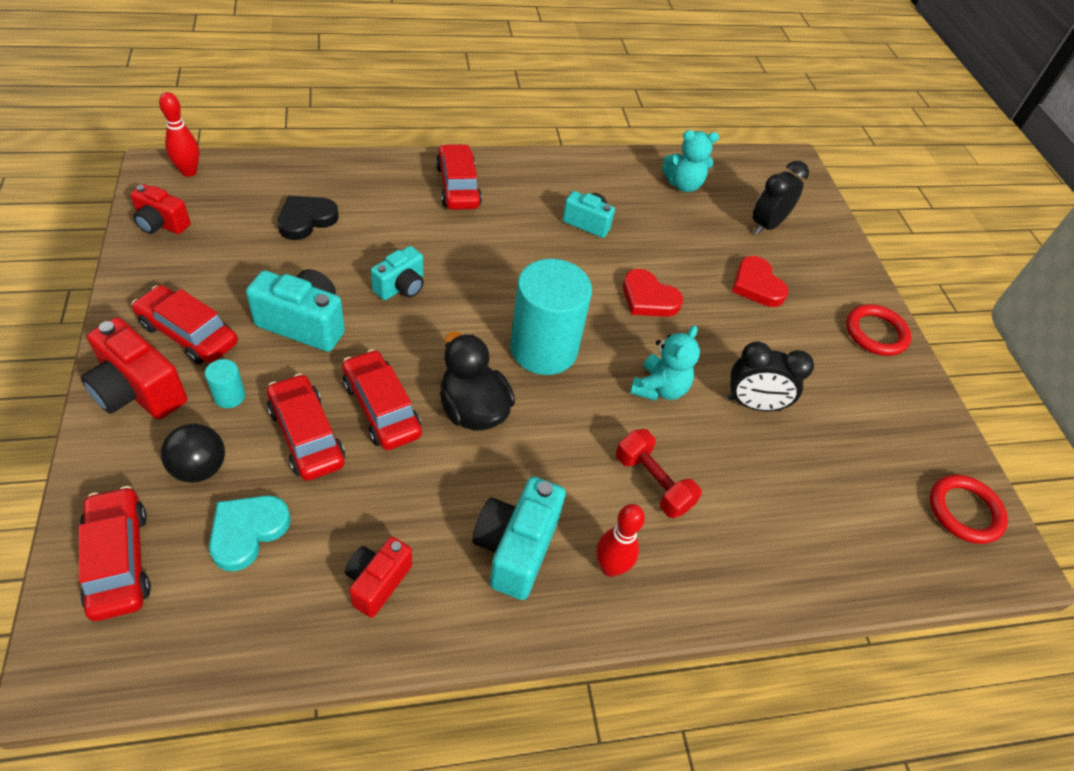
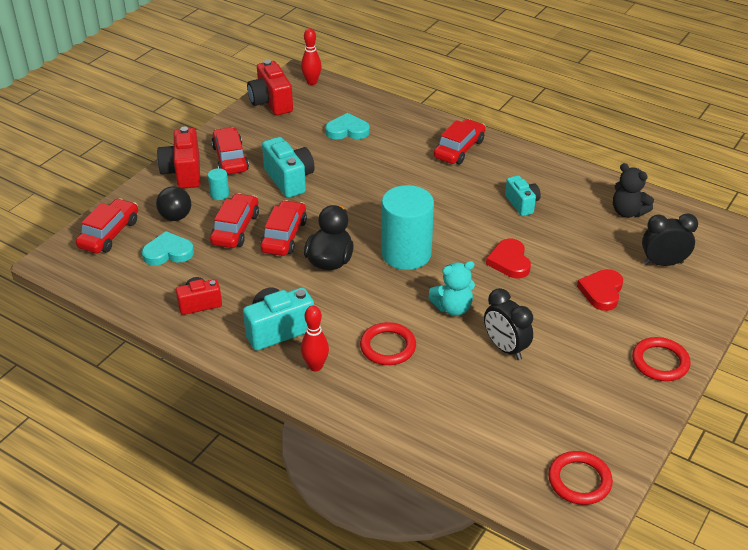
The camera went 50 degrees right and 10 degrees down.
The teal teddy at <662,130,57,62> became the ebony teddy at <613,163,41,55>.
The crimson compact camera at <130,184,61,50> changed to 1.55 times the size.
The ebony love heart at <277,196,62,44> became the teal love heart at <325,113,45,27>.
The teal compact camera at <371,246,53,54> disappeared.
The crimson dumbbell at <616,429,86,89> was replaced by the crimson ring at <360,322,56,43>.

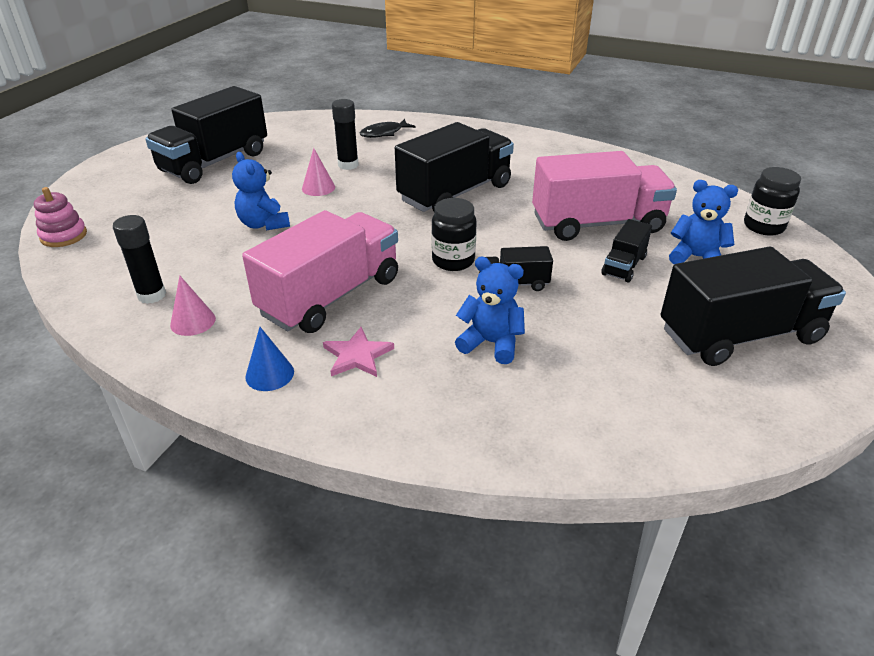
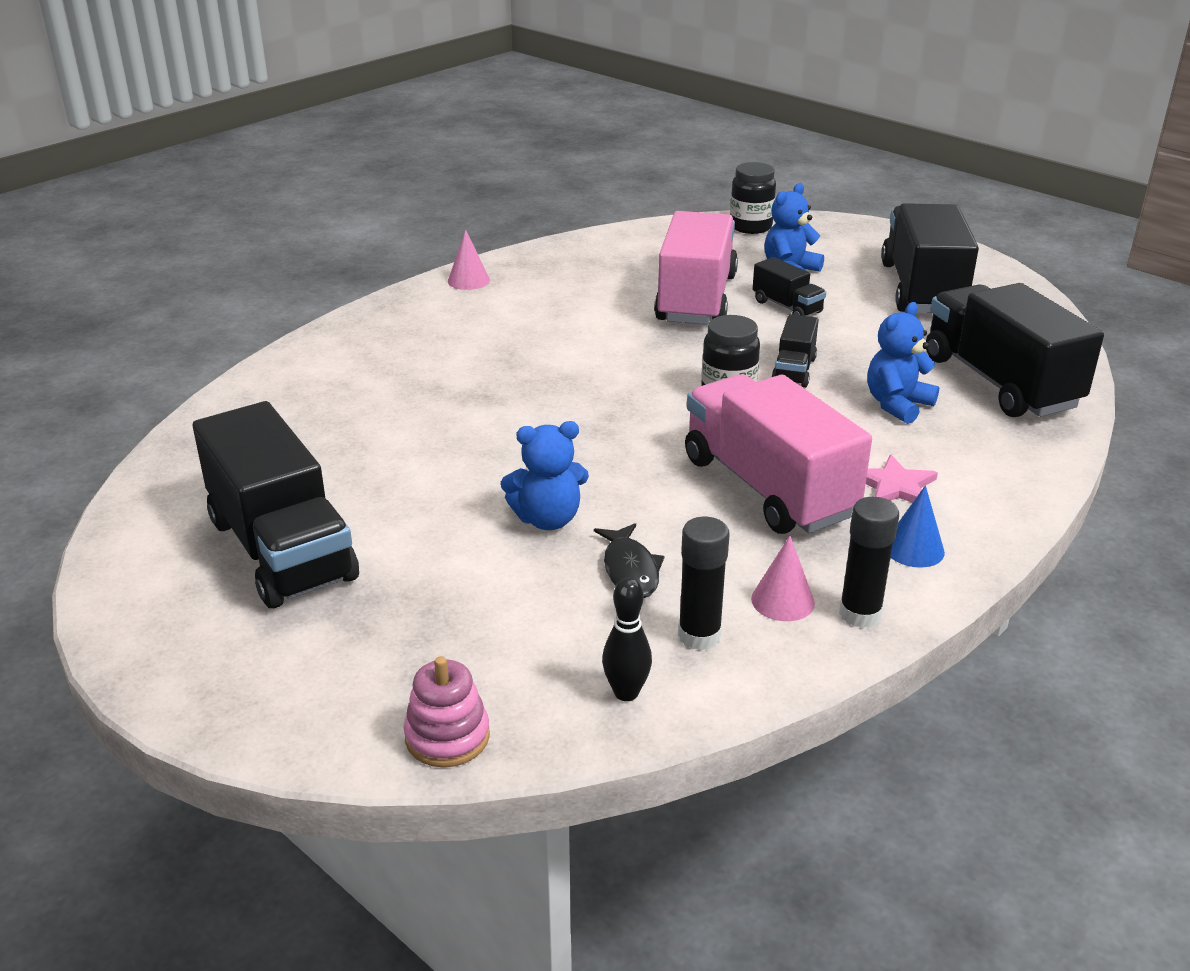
The camera went 70 degrees left and 5 degrees down.
The ebony glue stick moved from <332,99,26,71> to <839,497,60,131>.
The ebony fish moved from <360,119,56,19> to <594,523,70,75>.
The ebony truck moved from <395,122,119,90> to <926,283,178,134>.
The rose-pink cone moved from <302,148,33,48> to <448,229,42,61>.
The ebony skittle at <602,577,50,124> appeared.

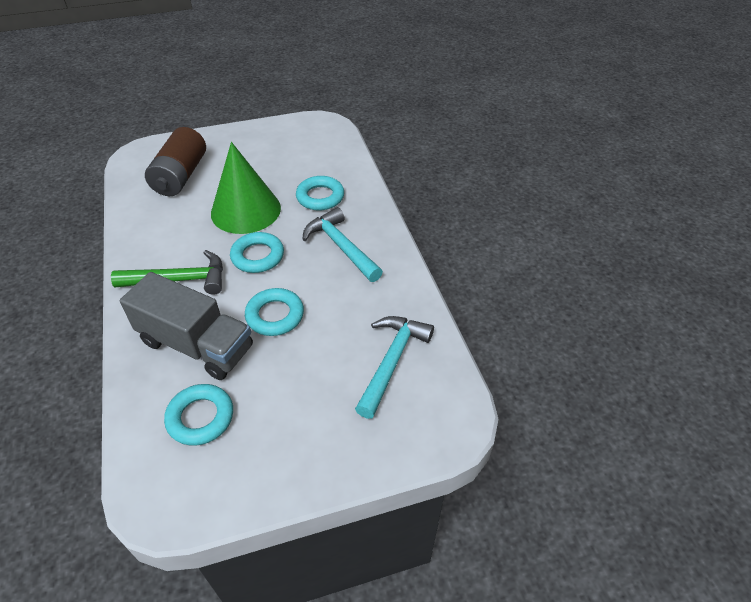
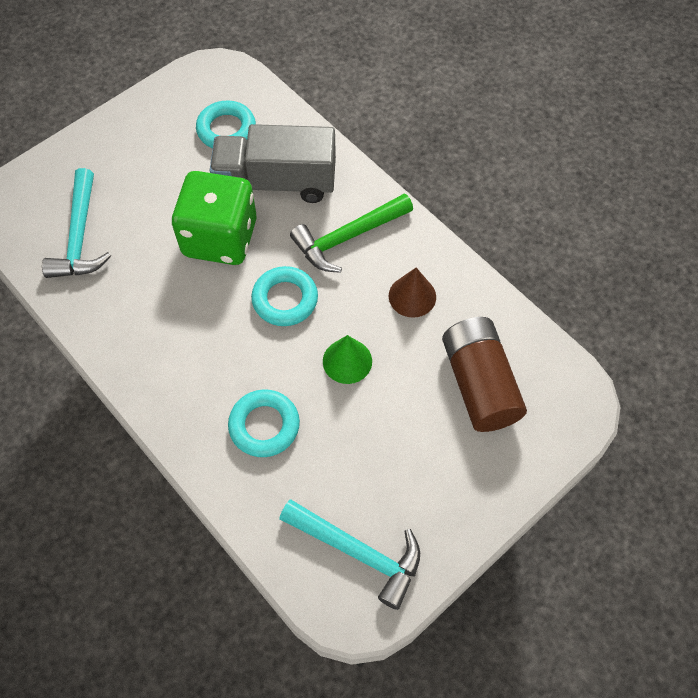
The camera went 155 degrees right and 15 degrees up.
The leaf-green cone at <211,142,70,92> changed to 0.52 times the size.
The teal carpenter's hammer moved from <302,207,81,75> to <279,500,141,110>.
The teal ring at <245,288,59,48> was replaced by the leaf-green die at <172,171,85,94>.
The dark brown cone at <389,268,47,50> appeared.

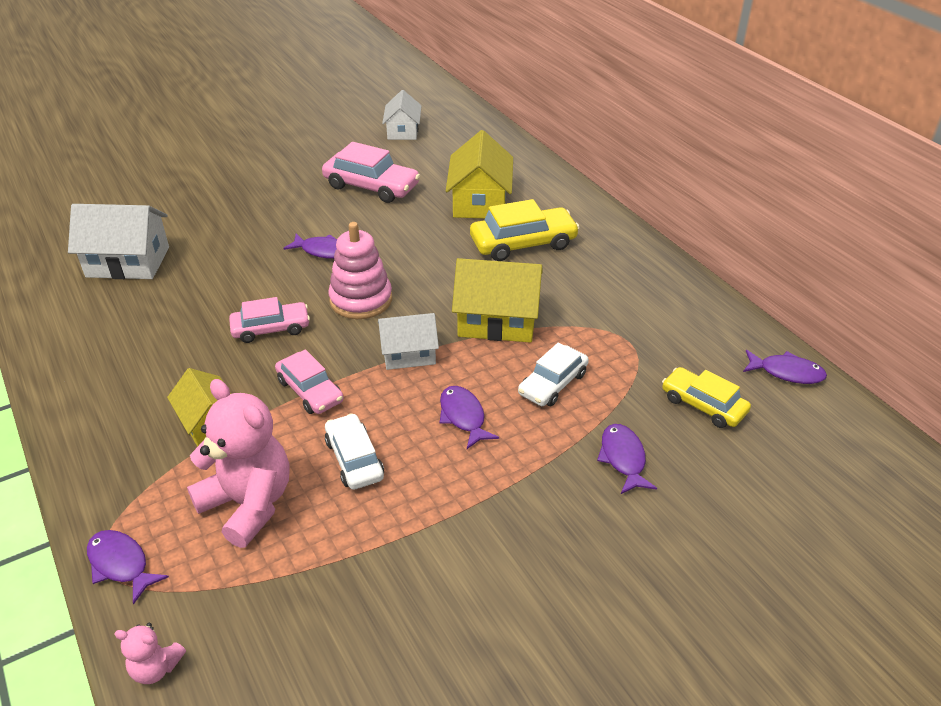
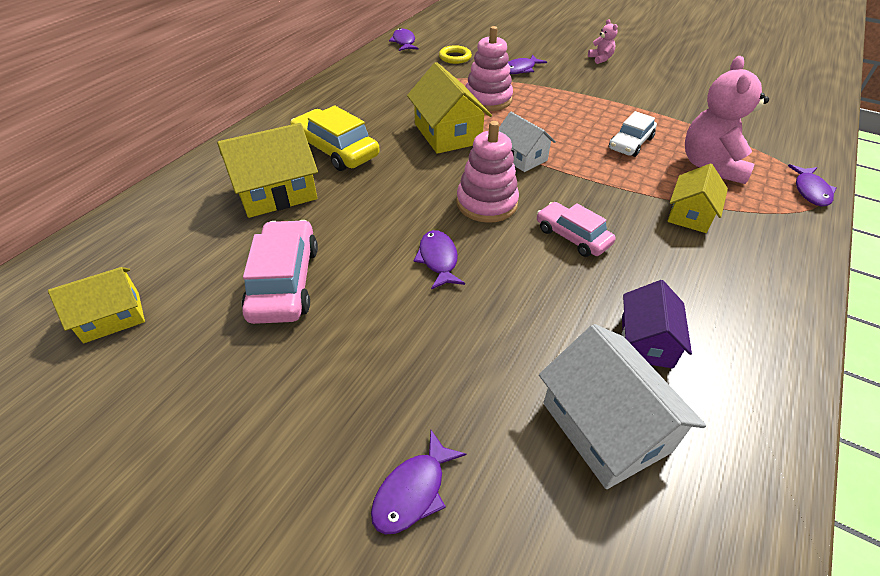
The camera went 120 degrees left and 5 degrees up.
The snow-white toy house at <382,90,40,50> became the bright yellow toy house at <48,267,97,76>.
The snow-white car at <518,343,71,63> was replaced by the rose-pink ring stacker at <465,26,48,85>.
The rose-pink car at <275,349,69,65> disappeared.
The bright yellow car at <662,367,89,61> was replaced by the bright yellow ring at <439,45,33,19>.
The purple fish moved from <439,386,60,63> to <371,430,95,105>.
The rose-pink teddy moved from <115,623,71,61> to <588,19,30,45>.
The purple toy house at <622,280,70,89> appeared.

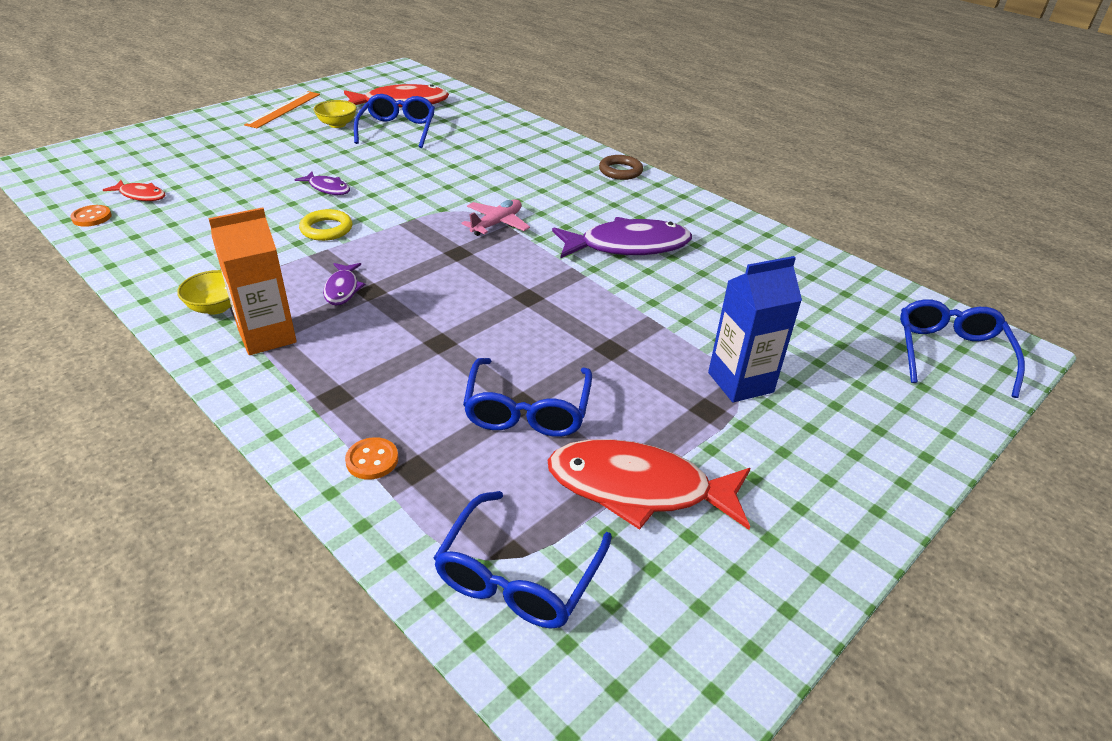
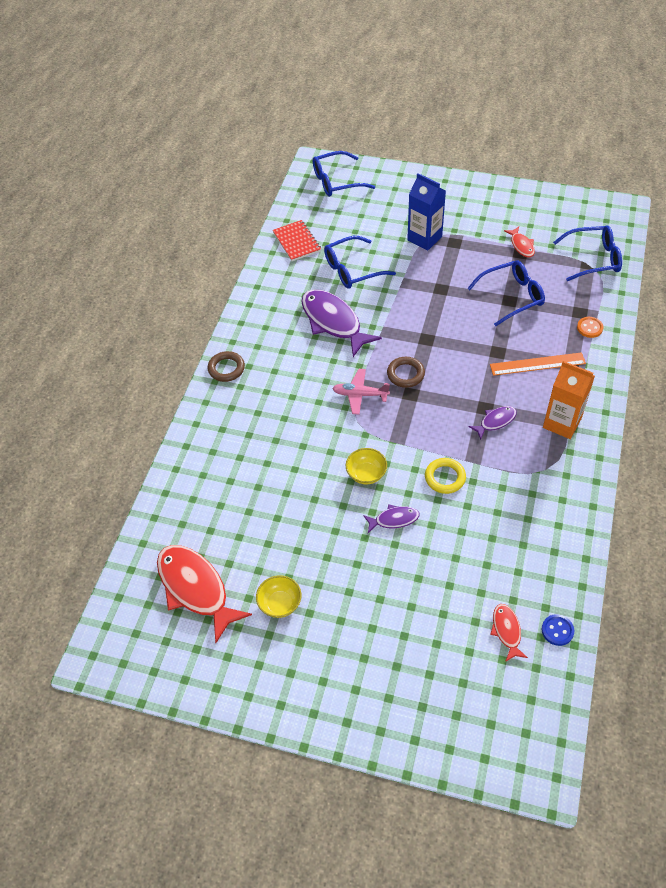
The camera went 115 degrees left and 15 degrees up.
The orange-coloured ruler moved from <244,91,76,37> to <490,352,96,24>.
The blue eyeglasses moved from <354,94,81,54> to <324,236,72,53>.
The purple fish at <294,171,56,24> turned 75 degrees clockwise.
The orange-coloured button at <70,205,42,22> became the blue button at <542,614,32,32>.
The bright yellow serving bowl moved from <177,270,54,45> to <346,448,41,37>.
The crimson fish at <548,439,203,91> changed to 0.49 times the size.
The crimson exercise book at <273,220,48,41> appeared.
The dark brown ring at <387,357,38,31> appeared.

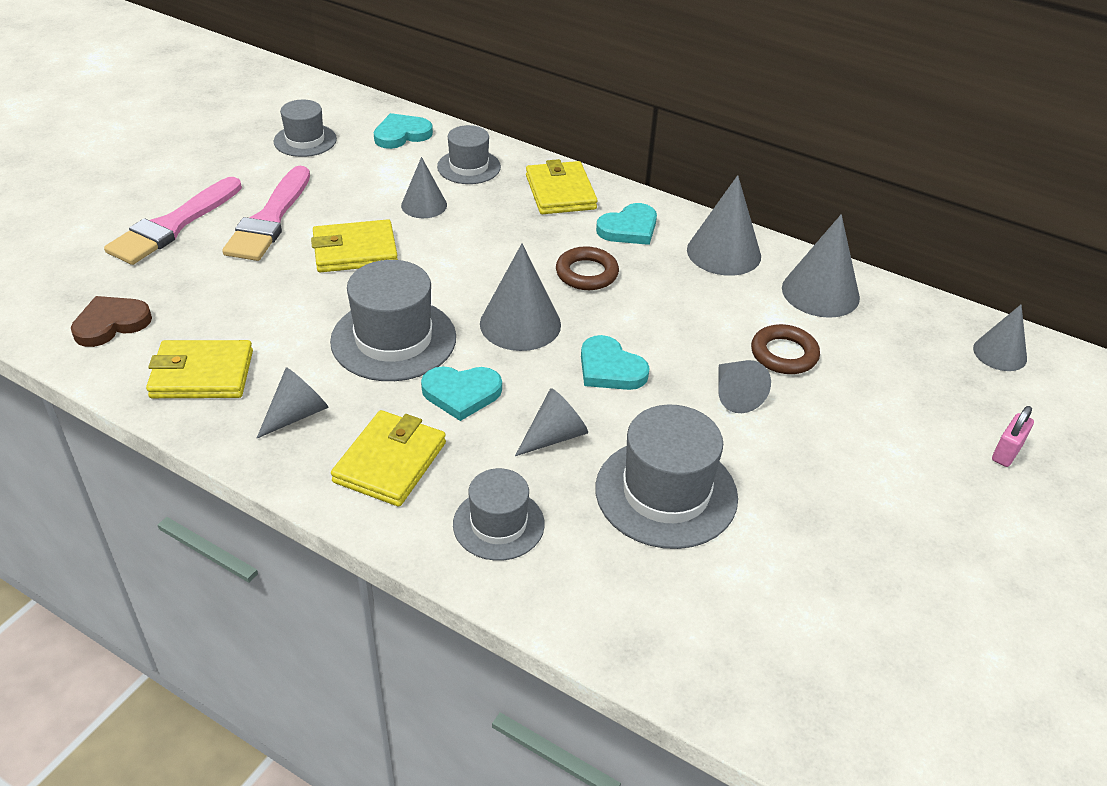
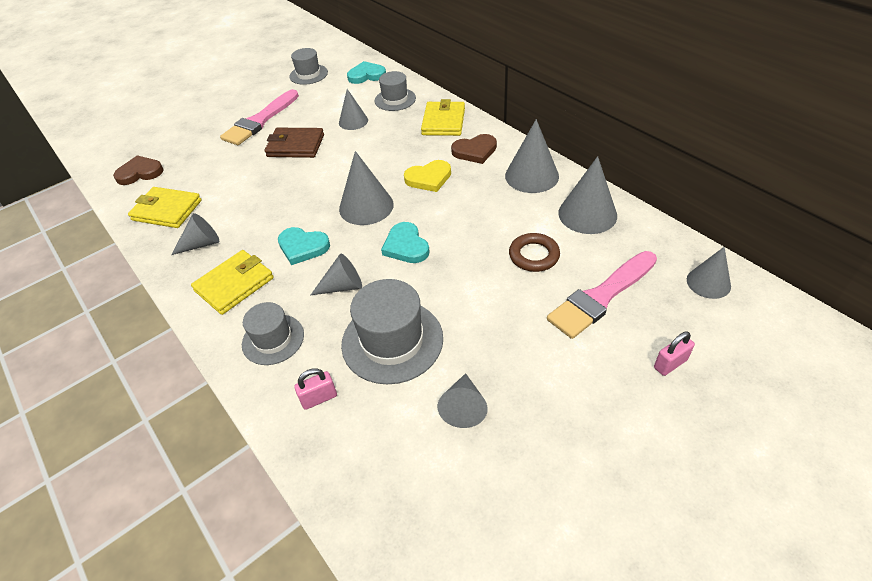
The camera went 25 degrees right and 5 degrees up.
The rose-pink paint brush moved from <104,177,138,88> to <547,251,110,88>.
The teal love heart at <596,203,61,42> became the dark brown love heart at <451,134,46,30>.
The bright yellow wallet at <311,219,87,54> became the dark brown wallet at <265,128,59,30>.
The dark brown ring at <556,246,63,44> was replaced by the bright yellow love heart at <404,160,47,32>.
The ash-grey hat at <330,260,126,121> disappeared.
The ash-grey cone moved from <718,360,53,53> to <438,373,50,55>.
The rose-pink small lock at <294,368,43,42> appeared.

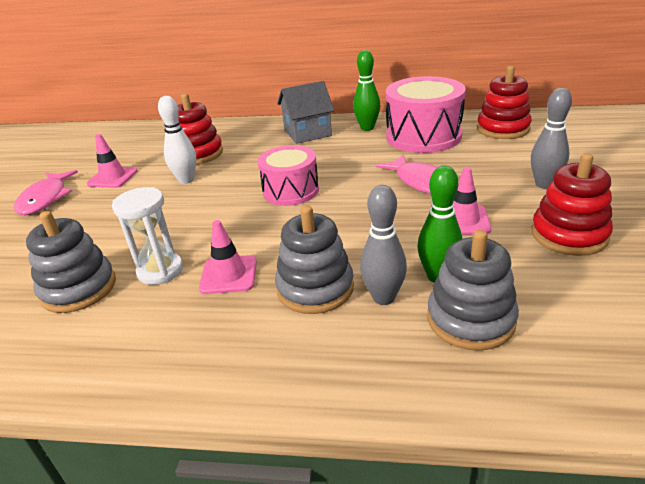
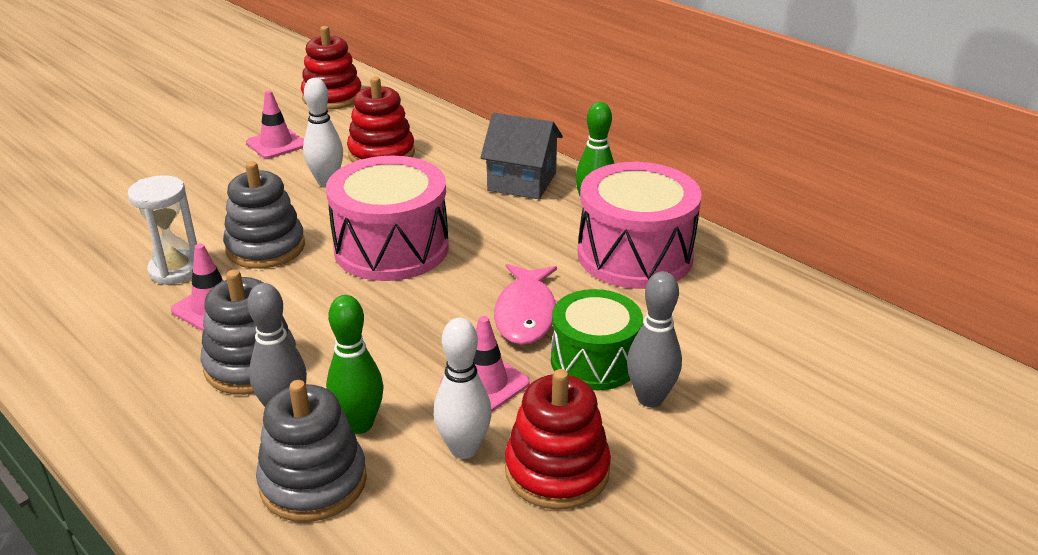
The camera went 35 degrees right and 0 degrees up.
The crimson ring stacker moved from <477,66,55,73> to <301,26,60,84>.
The rose-pink snare drum at <257,145,62,61> changed to 1.52 times the size.
The rose-pink fish at <14,170,64,45> disappeared.
The ash-grey ring stacker moved from <26,211,90,102> to <223,161,82,108>.
The leaf-green snare drum at <551,289,92,101> appeared.
The snow-white skittle at <434,318,58,141> appeared.

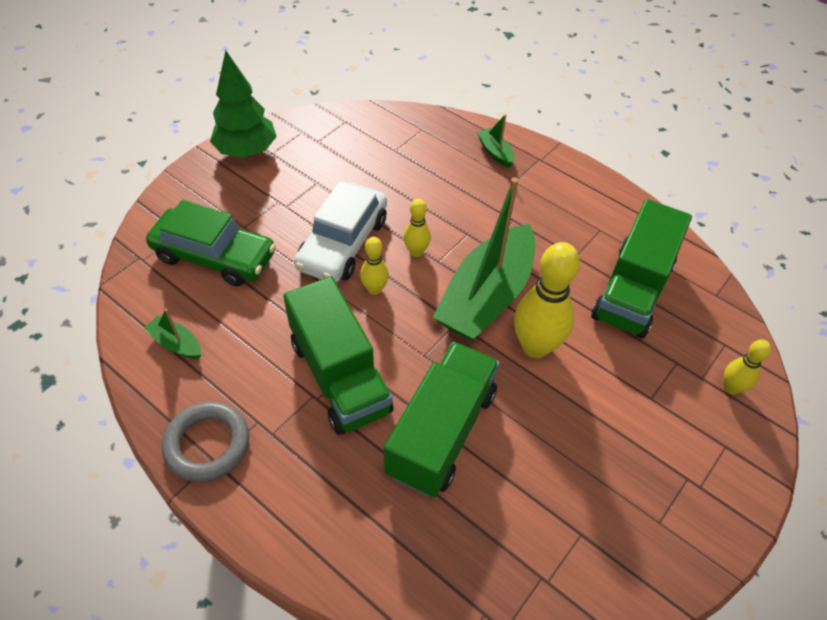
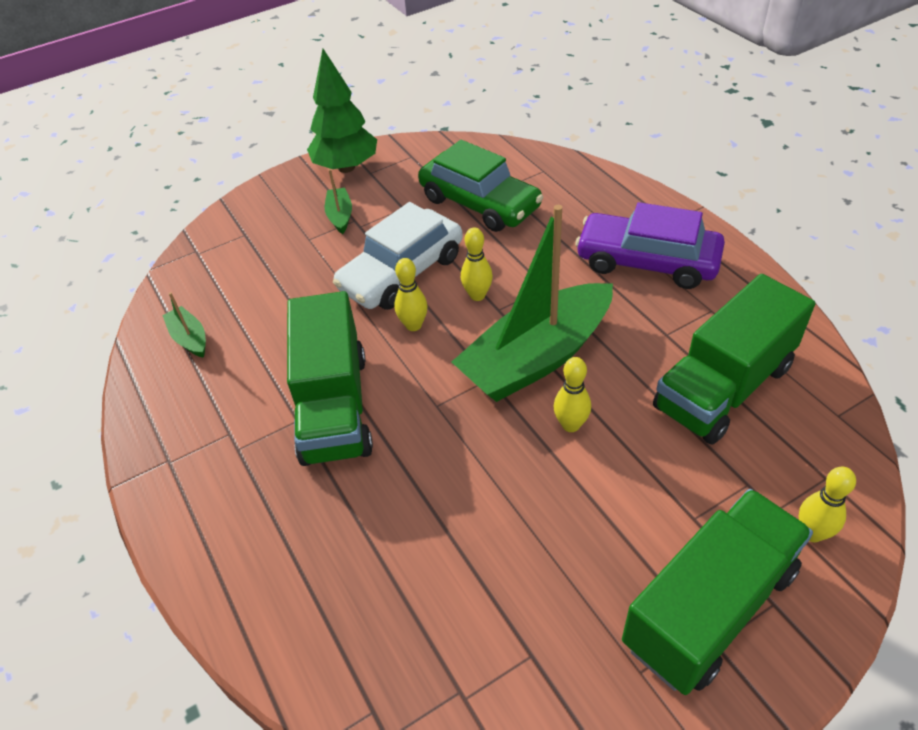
The camera went 25 degrees right and 5 degrees down.
The leaf-green sailboat moved from <477,114,38,54> to <325,169,27,65>.
The leaf-green car moved from <146,200,130,87> to <418,140,125,92>.
The bright yellow skittle at <514,242,66,116> changed to 0.53 times the size.
The leaf-green truck moved from <384,342,116,155> to <622,489,191,206>.
The ash-grey ring at <162,402,87,80> disappeared.
The purple car at <575,202,150,87> appeared.

